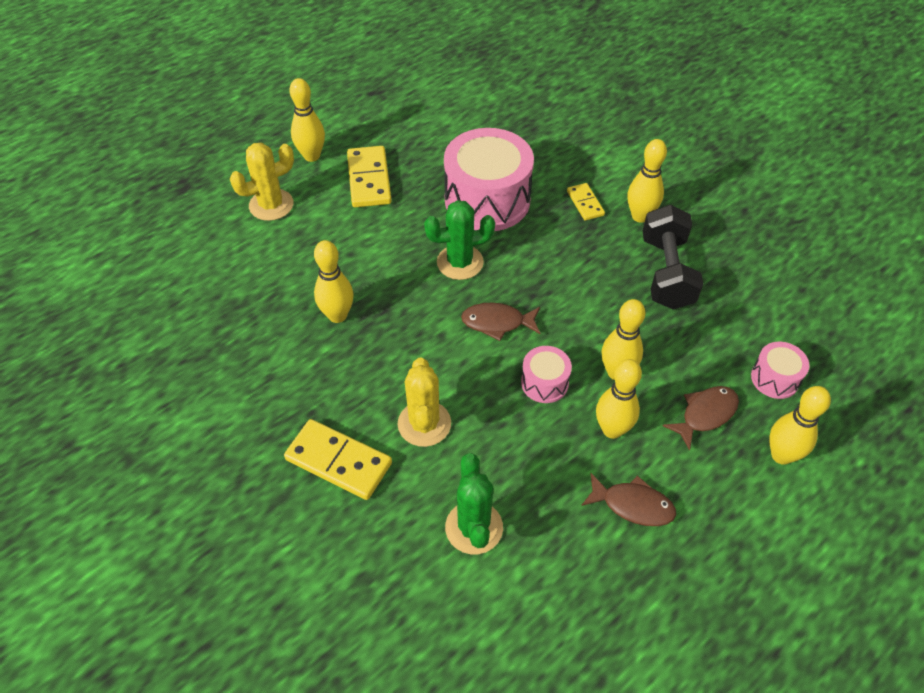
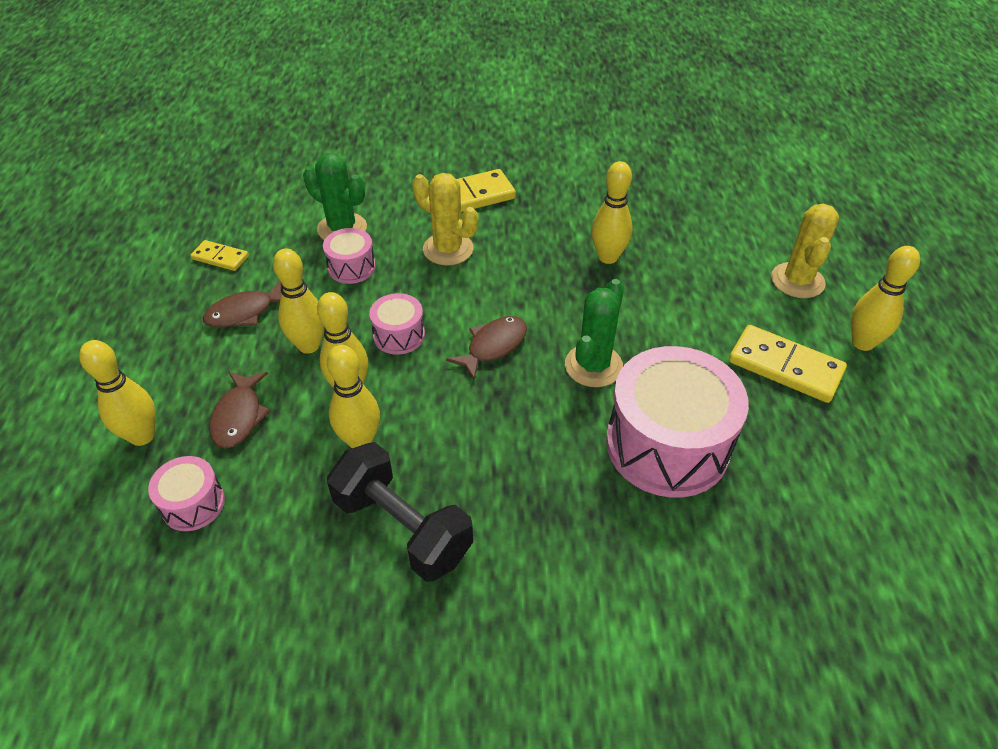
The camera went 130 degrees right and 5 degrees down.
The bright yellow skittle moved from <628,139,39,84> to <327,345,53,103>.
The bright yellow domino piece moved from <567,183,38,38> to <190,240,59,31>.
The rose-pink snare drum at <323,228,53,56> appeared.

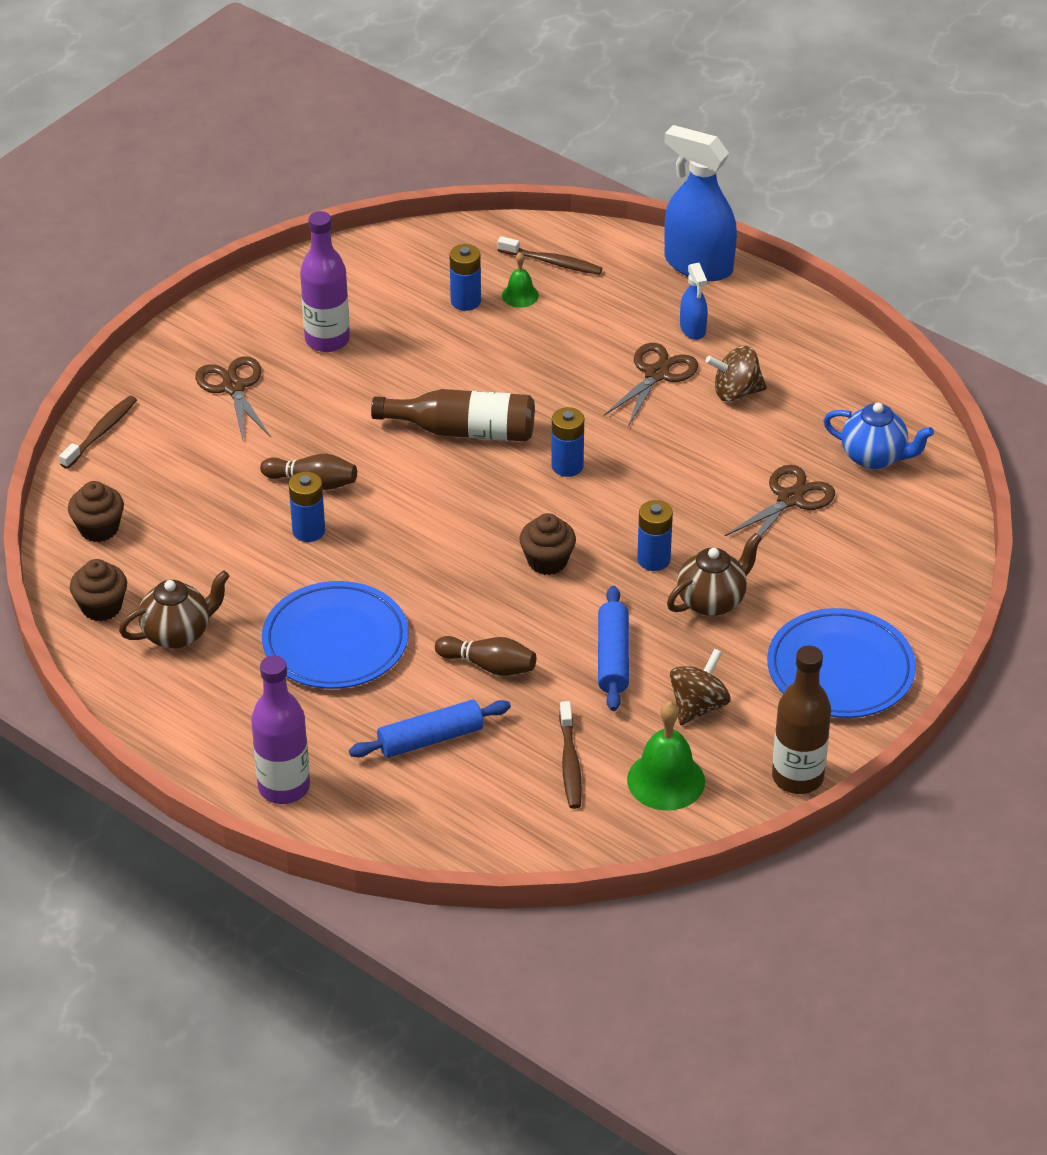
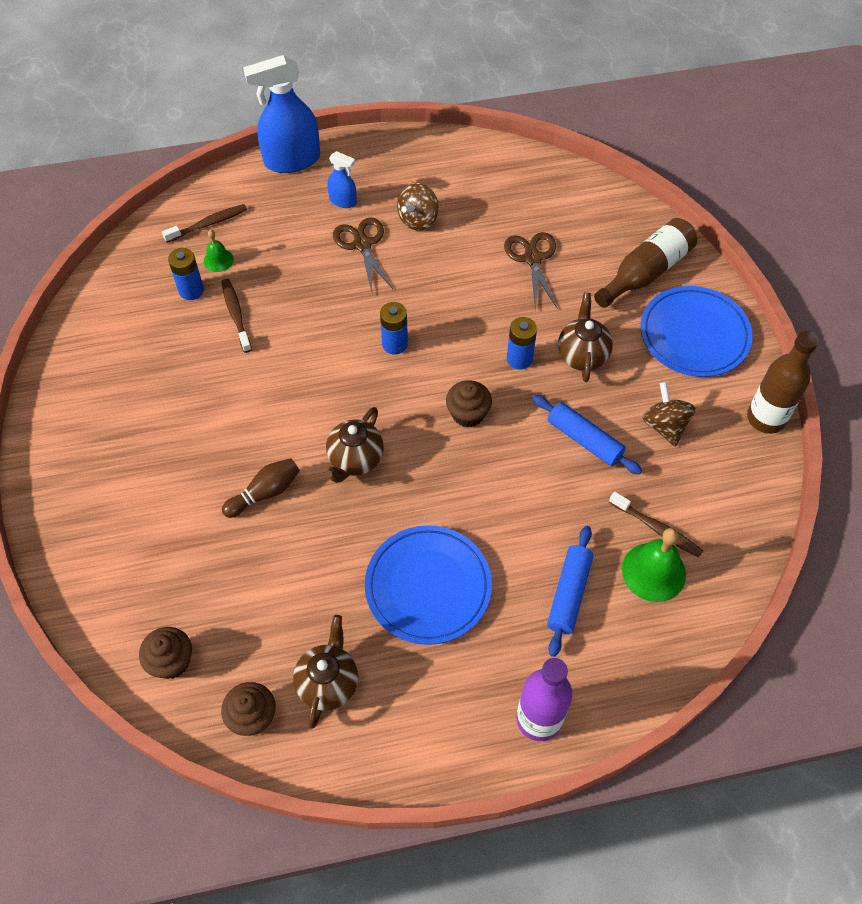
The camera went 50 degrees left and 15 degrees up.
The purple drink bottle at <300,211,50,141> disappeared.
The dark brown pair of scissors at <195,356,75,84> disappeared.
The dark brown drink bottle moved from <371,389,164,53> to <594,218,103,90>.
The dark brown dental brush moved from <59,396,78,73> to <222,279,30,74>.
The blue tea pot at <823,403,111,66> disappeared.
The blue battery at <289,472,36,70> disappeared.
The dark brown skittle at <435,636,101,40> disappeared.
The leaf-green hand bell moved from <627,701,78,110> to <622,528,64,74>.
The dark brown tea pot at <326,407,58,76> appeared.

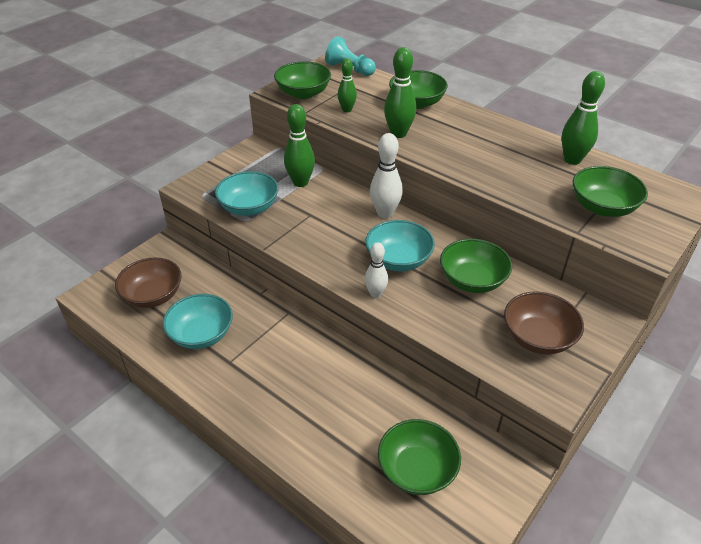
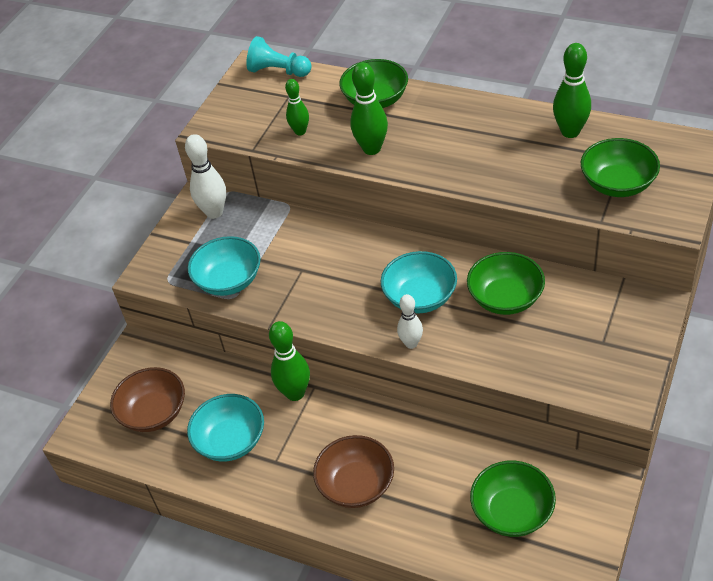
The camera went 10 degrees left and 5 degrees up.
The leaf-green serving bowl at <274,61,57,38> disappeared.
The leaf-green skittle moved from <284,104,31,83> to <269,321,41,80>.
The snow-white skittle moved from <370,133,33,86> to <185,134,41,85>.
The dark brown serving bowl moved from <504,292,80,62> to <313,435,81,73>.

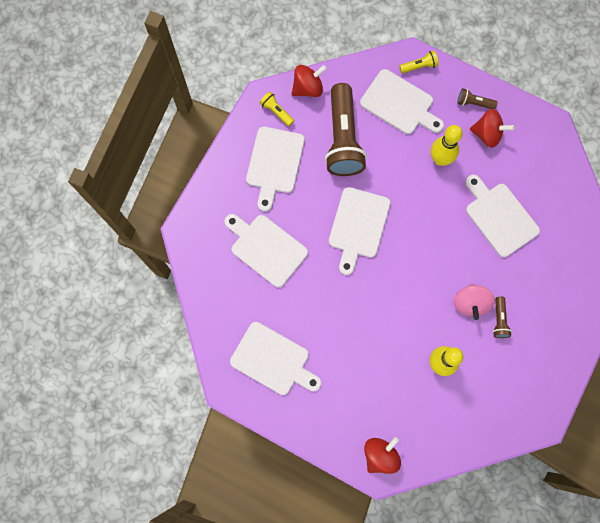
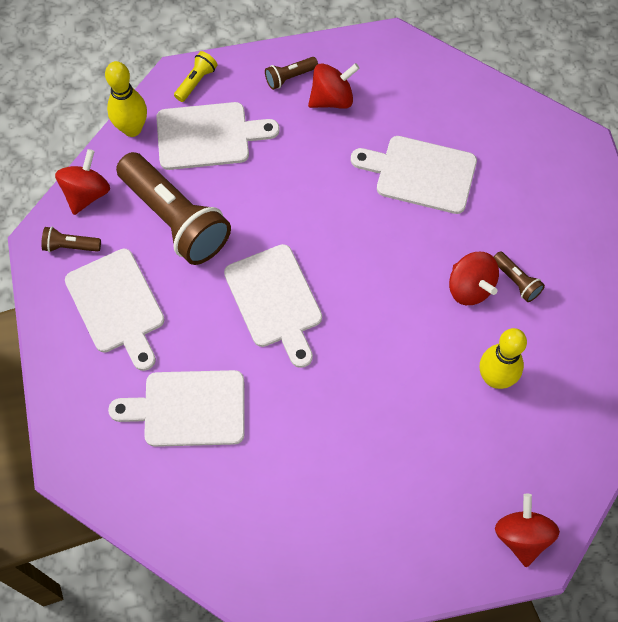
The camera went 40 degrees left and 10 degrees down.
The bright yellow pocket torch at <260,92,34,34> became the dark brown pocket torch at <42,227,59,25>.
The bright yellow skittle moved from <431,125,32,41> to <105,61,42,76>.
The rose-pink spinning top at <454,283,41,37> became the crimson spinning top at <449,252,50,53>.
The snow-white bread board at <230,322,91,73> disappeared.

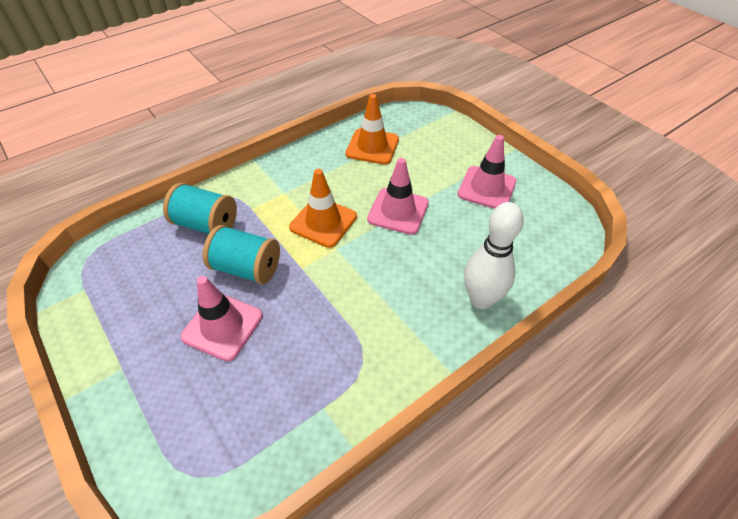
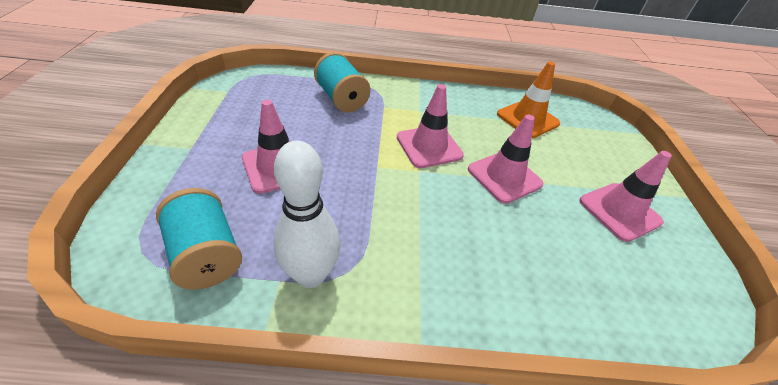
The camera went 35 degrees right and 5 degrees down.
The orange-coloured safety cone at <289,169,68,79> became the rose-pink safety cone at <397,84,67,84>.
The snow-white skittle moved from <464,202,60,107> to <274,141,67,147>.
The teal reel of thread moved from <203,225,77,60> to <156,188,86,102>.

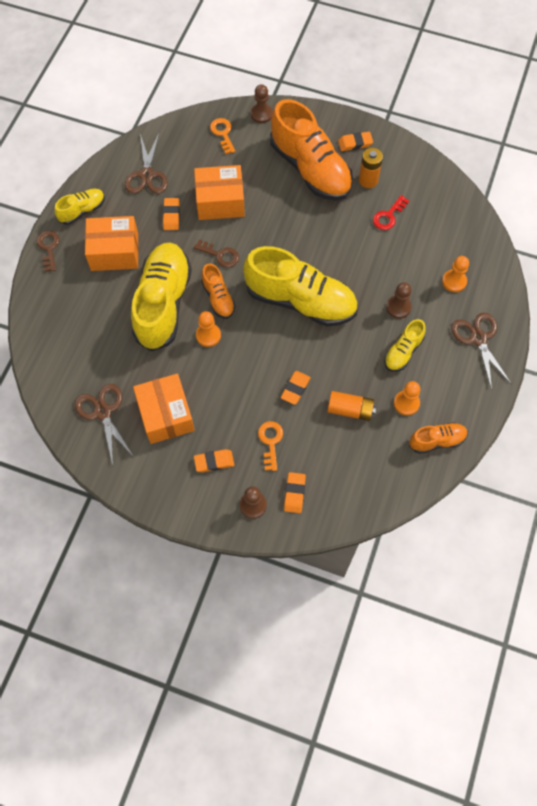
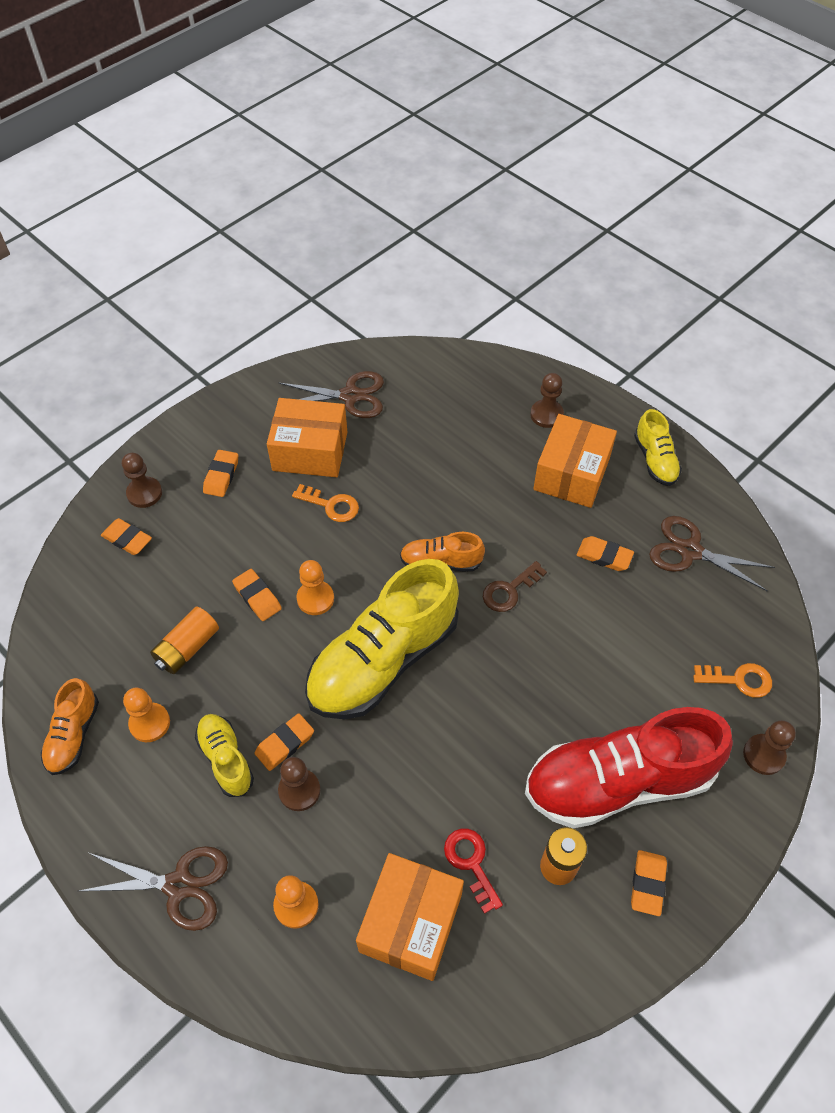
The camera went 115 degrees right and 10 degrees down.
The orange-coloured lace-up shoe at <270,99,83,102> became the crimson lace-up shoe at <525,707,208,121>.
The orange-coloured package moved from <194,165,51,55> to <356,853,108,128>.
The dark brown key at <36,231,24,41> disappeared.
The bright yellow lace-up shoe at <131,242,61,109> disappeared.
The orange-coloured pawn moved from <196,311,25,36> to <296,560,38,55>.
The orange-coloured key moved from <258,421,25,50> to <292,484,67,38>.
The dark brown pawn at <530,373,34,55> appeared.
The orange-coloured eraser at <254,713,60,58> appeared.

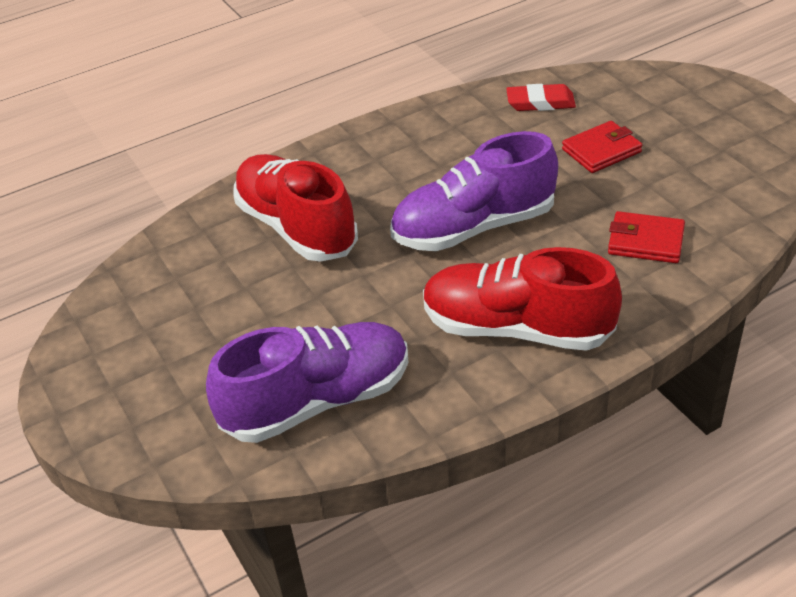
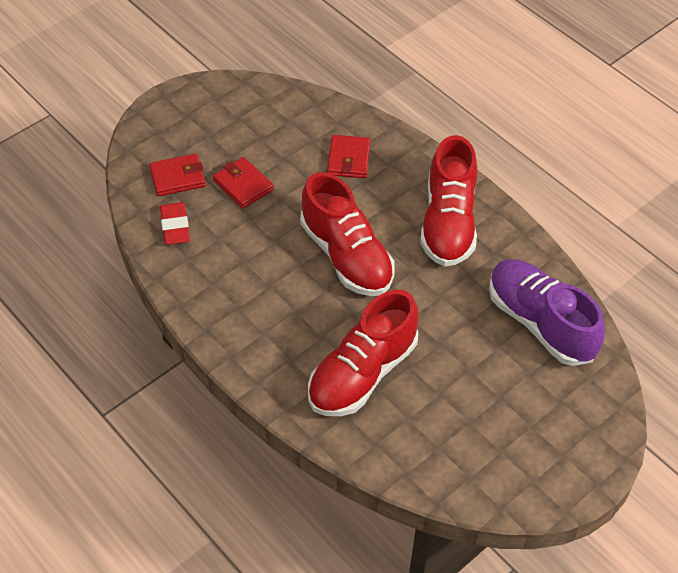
The camera went 105 degrees left and 10 degrees up.
The purple lace-up shoe at <390,131,168,120> became the crimson lace-up shoe at <300,172,95,124>.
The crimson wallet at <149,154,57,42> appeared.

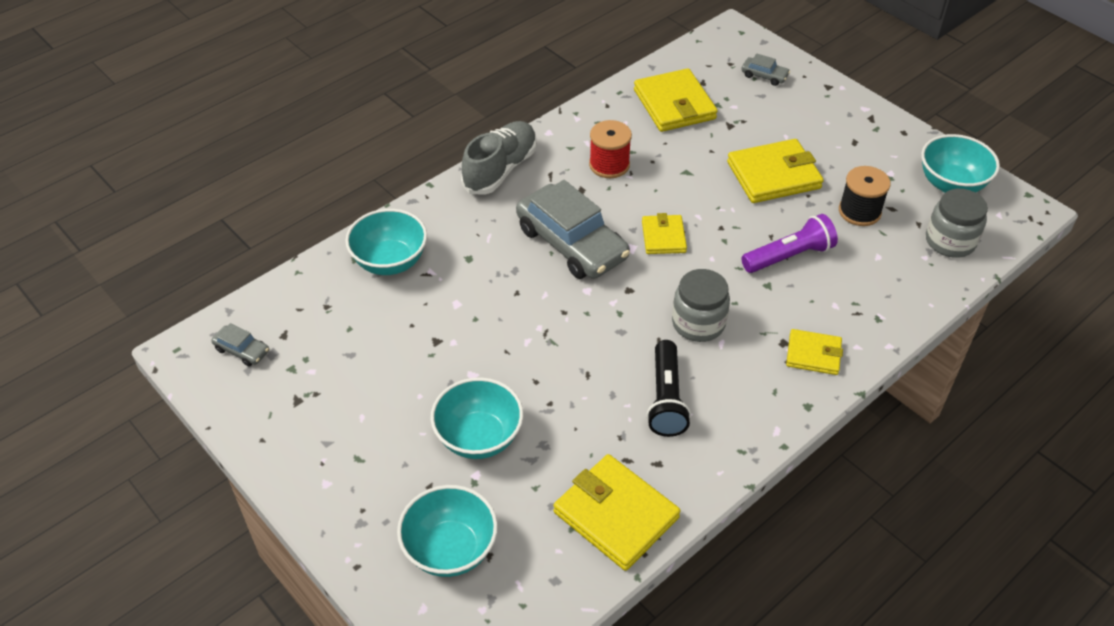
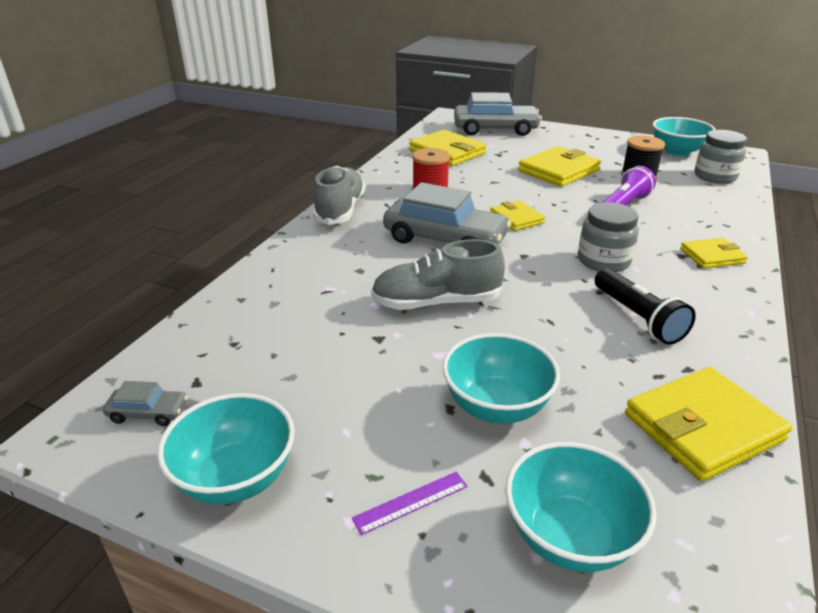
The camera went 25 degrees left and 15 degrees down.
The ash-grey car at <741,53,49,33> changed to 2.33 times the size.
The teal serving bowl moved from <345,209,82,66> to <157,393,138,112>.
The bright yellow wallet at <554,454,127,117> turned 45 degrees counterclockwise.
The ash-grey lace-up shoe at <371,239,134,71> appeared.
The purple ruler at <352,472,116,63> appeared.

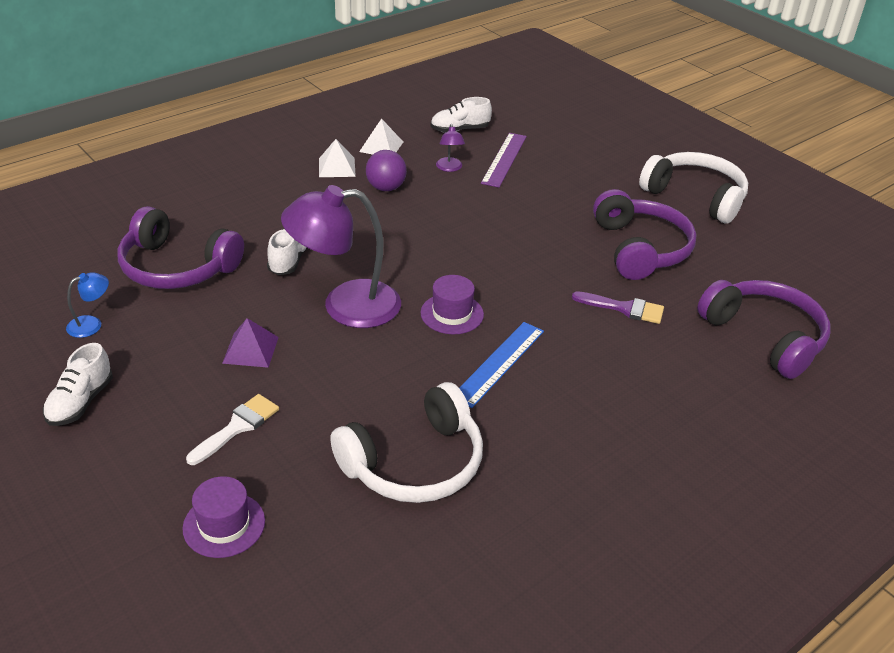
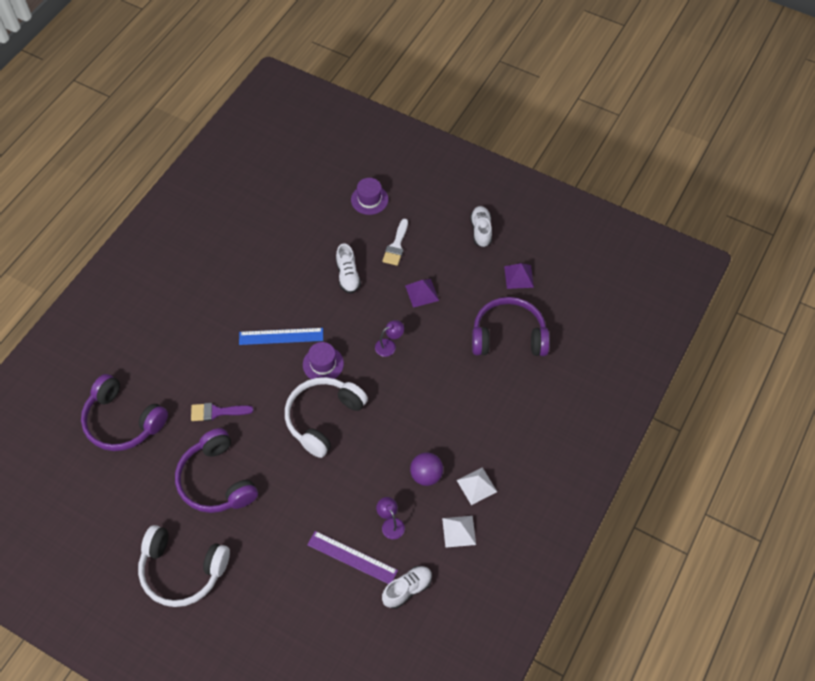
The camera went 160 degrees right and 20 degrees up.
The purple ruler at <481,133,46,55> turned 60 degrees counterclockwise.
The purple reading lamp at <281,185,120,143> changed to 0.43 times the size.
The snow-white lace-up shoe moved from <267,229,40,46> to <336,244,25,50>.
The blue reading lamp at <66,272,43,66> was replaced by the purple solid pyramid at <504,263,30,26>.
The blue ruler at <459,322,85,86> turned 75 degrees clockwise.
The snow-white headset moved from <330,382,153,121> to <285,377,83,81>.

